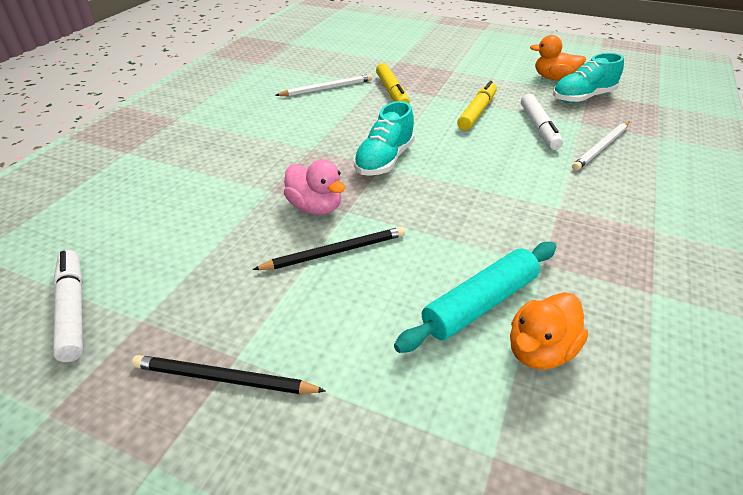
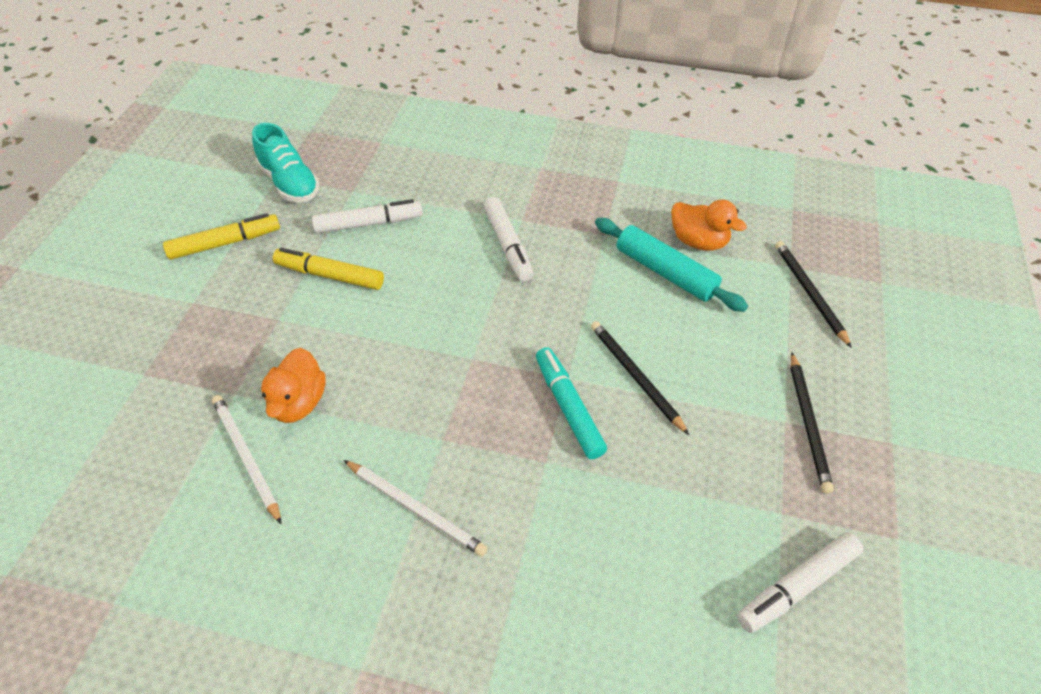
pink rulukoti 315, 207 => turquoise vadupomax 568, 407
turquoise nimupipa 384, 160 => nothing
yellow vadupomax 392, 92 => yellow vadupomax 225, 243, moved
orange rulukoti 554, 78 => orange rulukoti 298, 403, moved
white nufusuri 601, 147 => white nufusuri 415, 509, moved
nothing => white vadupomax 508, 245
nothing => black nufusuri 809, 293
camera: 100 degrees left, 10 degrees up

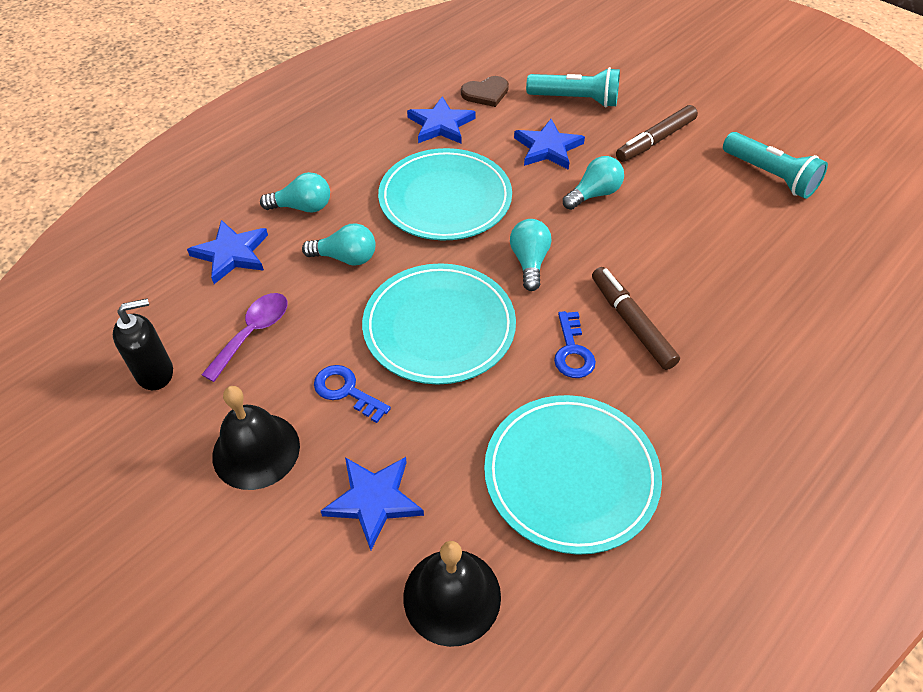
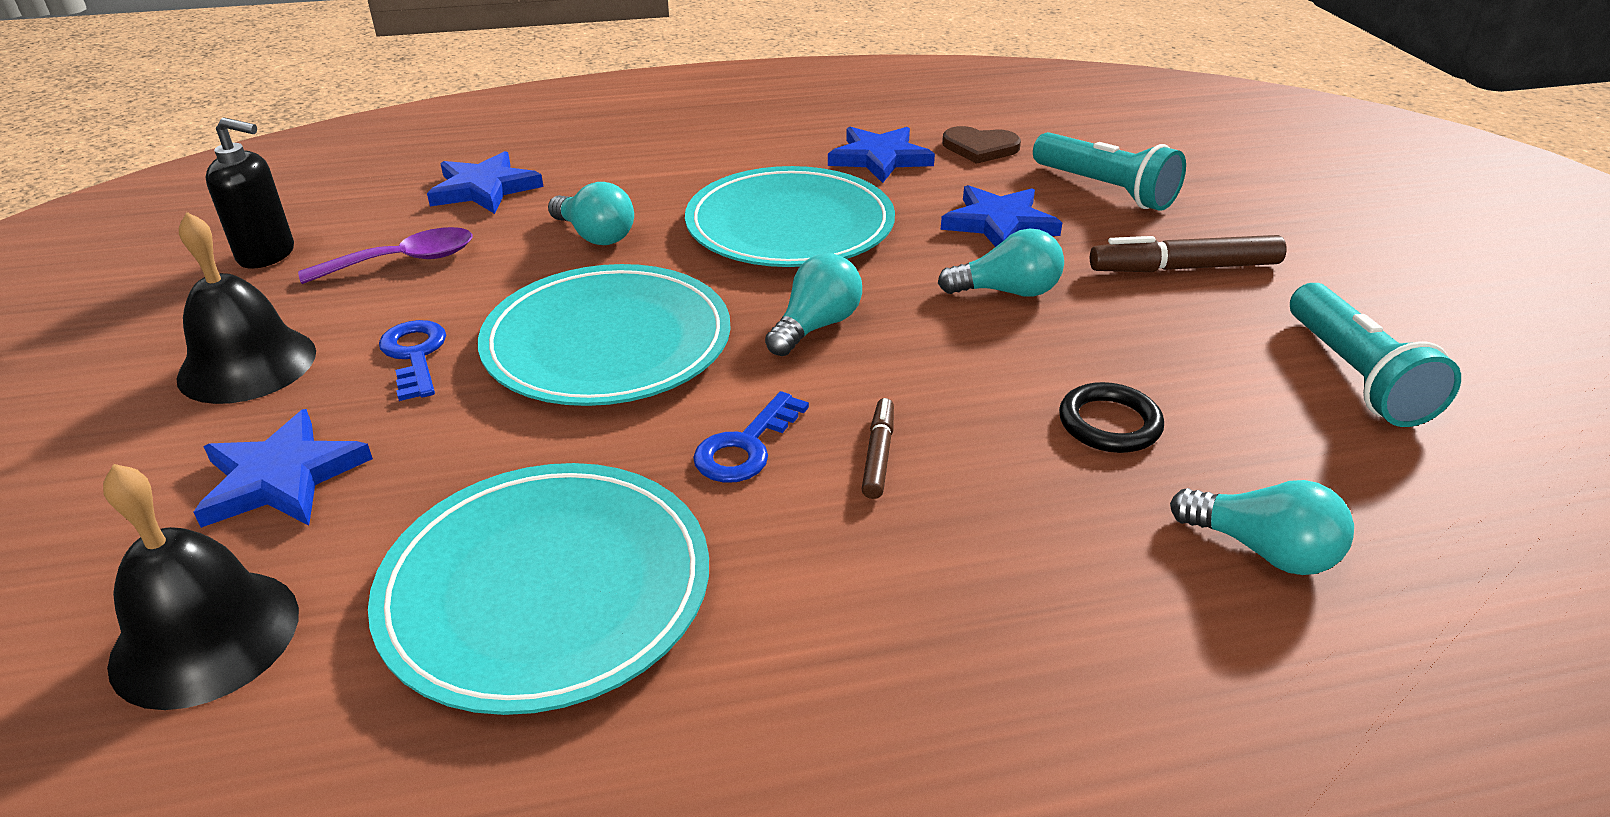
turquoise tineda 302, 207 => turquoise tineda 1262, 550, moved
brown vadupomax 631, 323 => brown vadupomax 878, 455, x0.56
nothing => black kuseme 1109, 423
camera: 35 degrees right, 15 degrees down

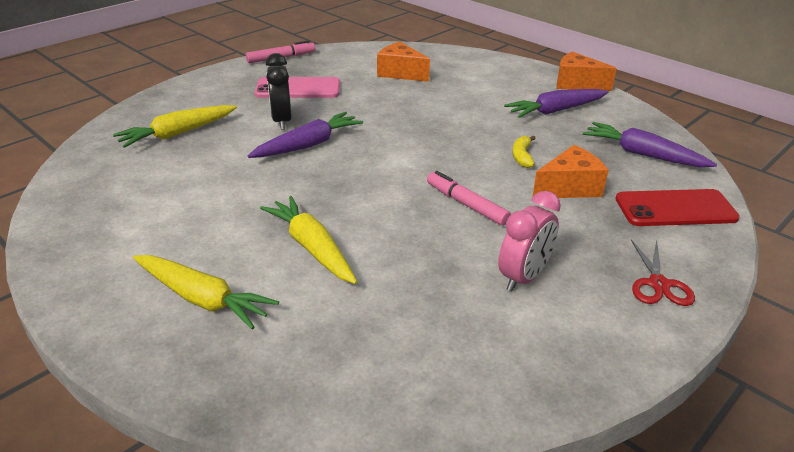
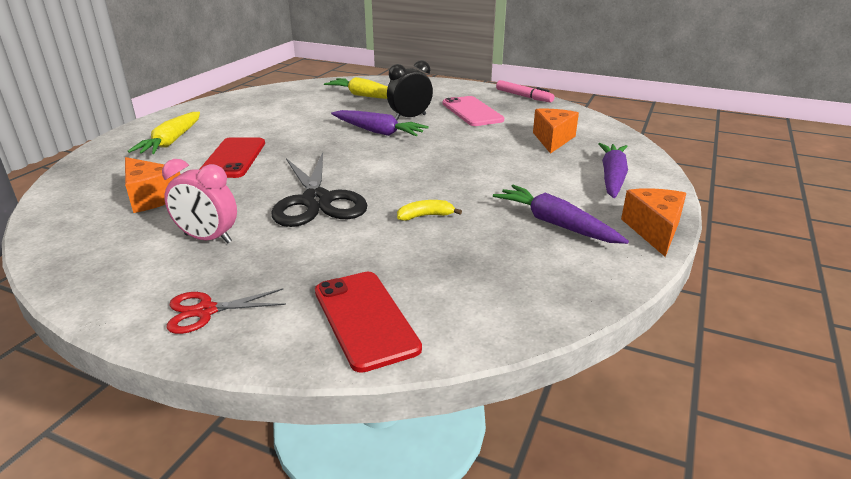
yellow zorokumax 312, 247 => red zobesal 233, 158
pink vadupomax 466, 204 => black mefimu 317, 201
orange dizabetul 569, 187 => orange dizabetul 151, 197, moved
purple zorokumax 642, 154 => purple zorokumax 612, 177, moved
camera: 70 degrees right, 5 degrees down

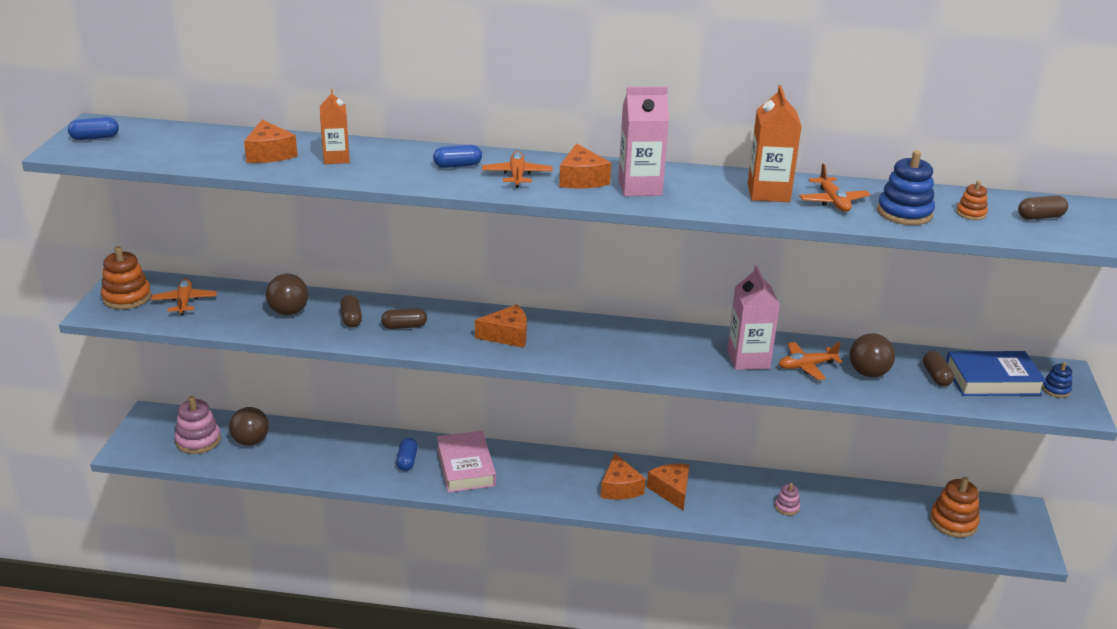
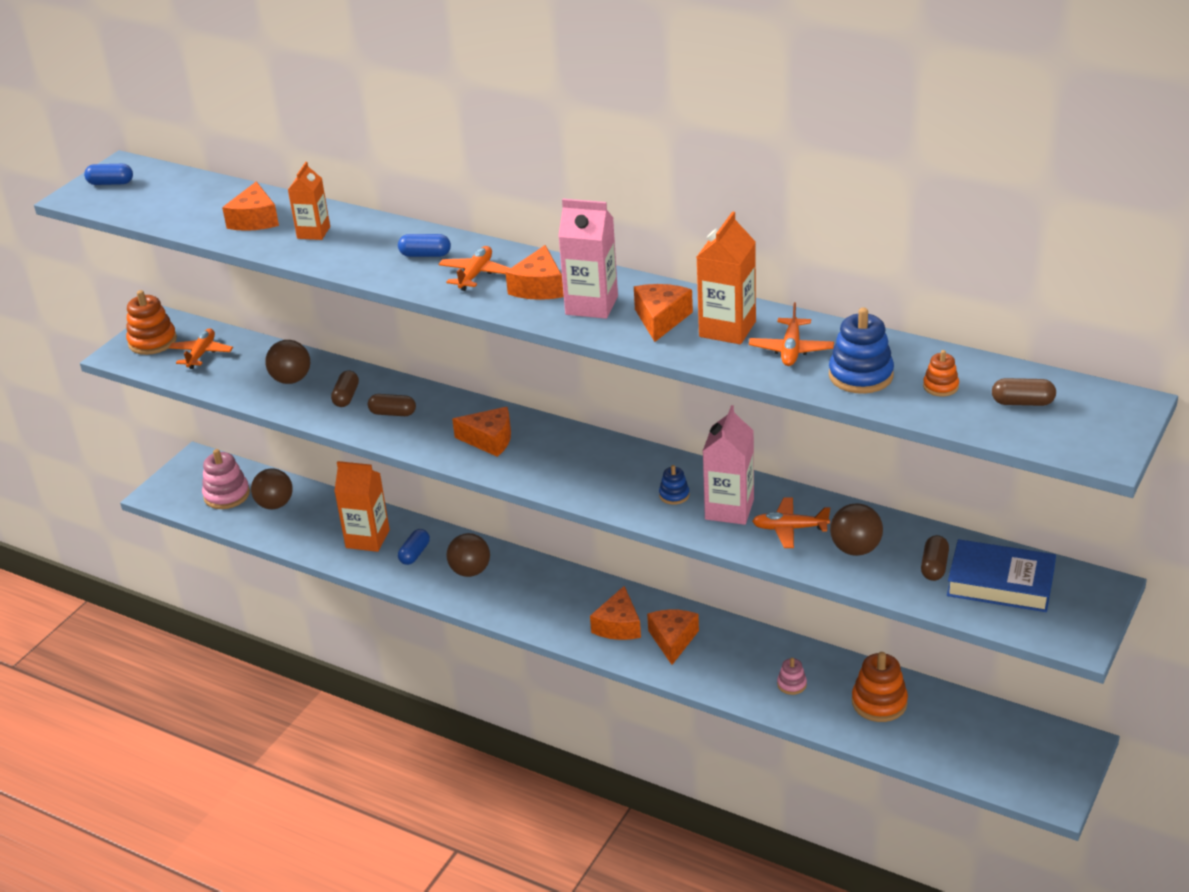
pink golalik 465, 466 => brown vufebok 470, 571
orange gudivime 953, 522 => orange gudivime 879, 702, moved
blue gudivime 1056, 390 => blue gudivime 674, 495, moved
nothing => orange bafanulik 367, 539
nothing => orange dizabetul 661, 319
camera: 25 degrees right, 5 degrees up

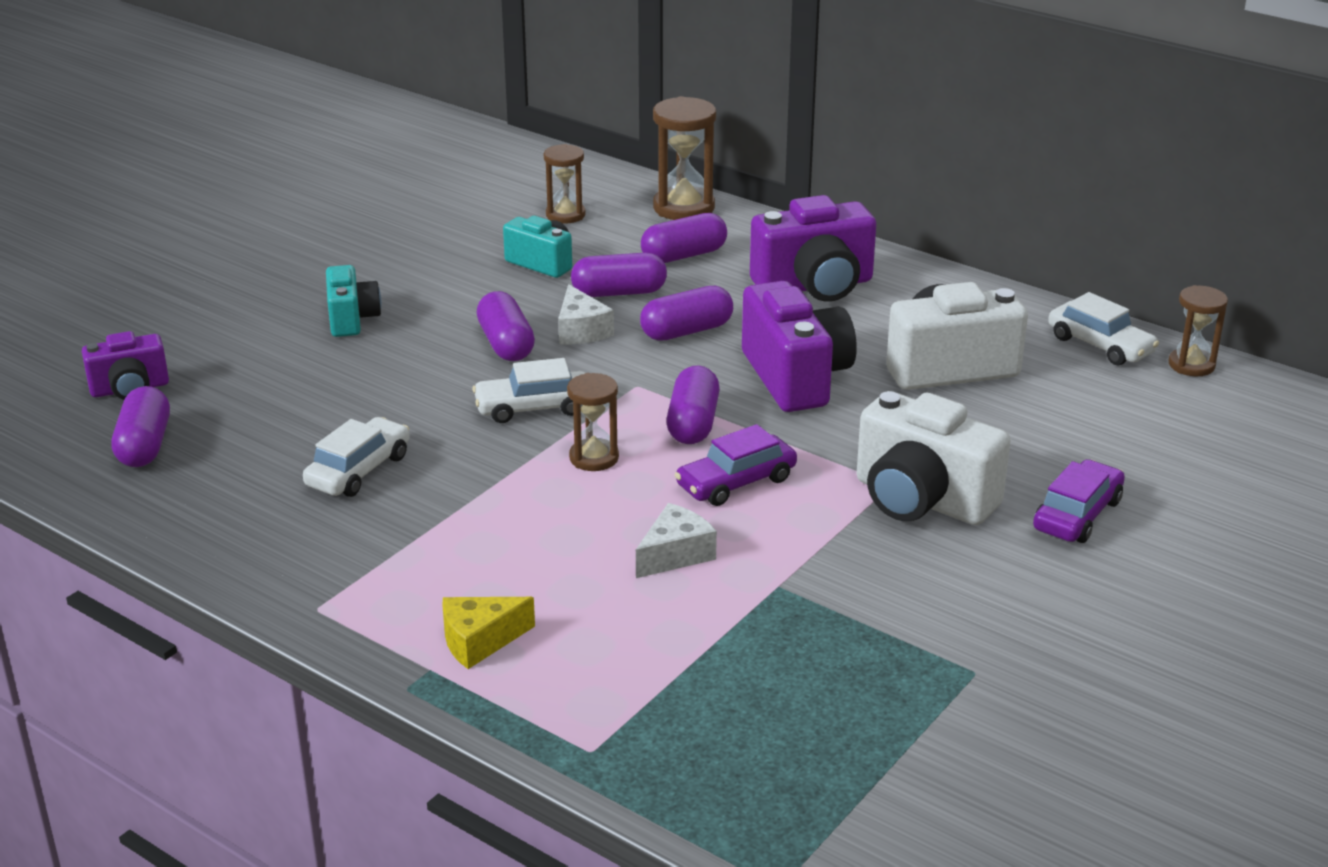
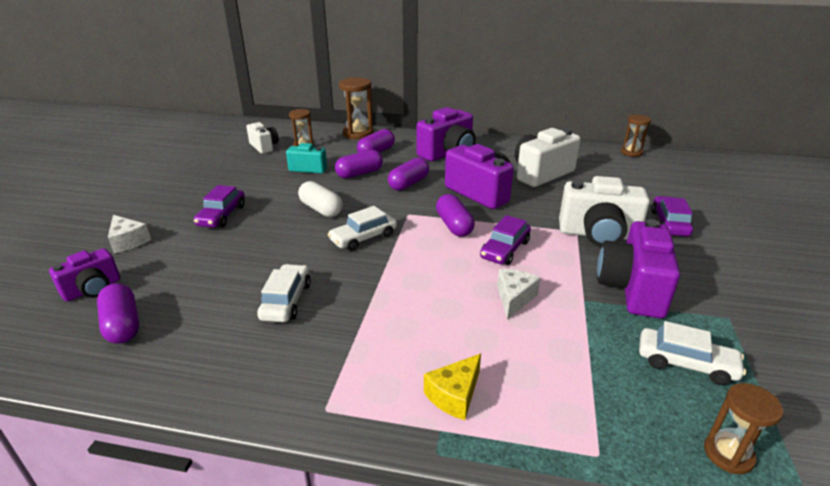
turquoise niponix 352, 319 => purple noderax 222, 215
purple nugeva 506, 344 => white nugeva 321, 209
white dizabetul 581, 330 => white dizabetul 128, 241, moved
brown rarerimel 594, 458 => brown rarerimel 728, 454, moved
white noderax 1100, 345 => white noderax 686, 363, moved
nothing => white niponix 264, 147
nothing => purple niponix 632, 288
camera: 25 degrees left, 0 degrees up

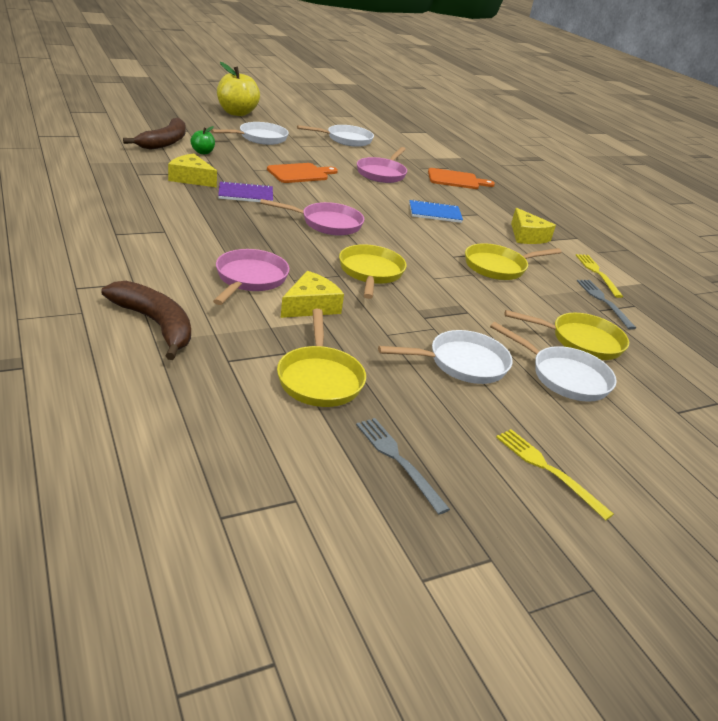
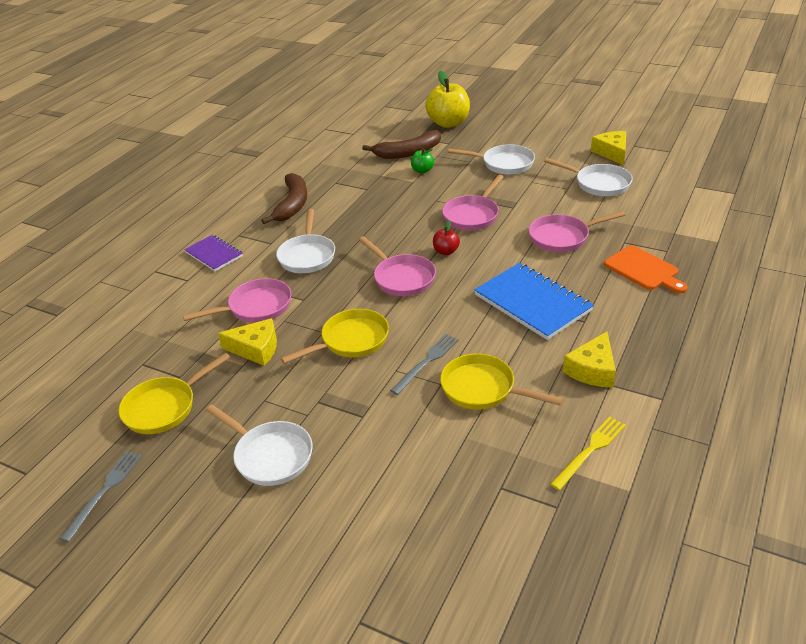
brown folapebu 155, 324 => brown folapebu 292, 204, moved
yellow dizabetul 191, 178 => yellow dizabetul 612, 153, moved
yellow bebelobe 237, 113 => yellow bebelobe 448, 123, moved
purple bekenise 245, 194 => purple bekenise 214, 254, moved
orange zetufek 300, 173 => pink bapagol 472, 215
blue bekenise 435, 213 => blue bekenise 532, 303, x1.69
white bapagol 564, 377 => white bapagol 307, 256, moved
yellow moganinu 548, 470 => nothing
yellow bapagol 581, 341 => nothing
grey moganinu 603, 301 => grey moganinu 426, 362, moved
nothing => red bebelobe 446, 251
camera: 60 degrees right, 5 degrees up

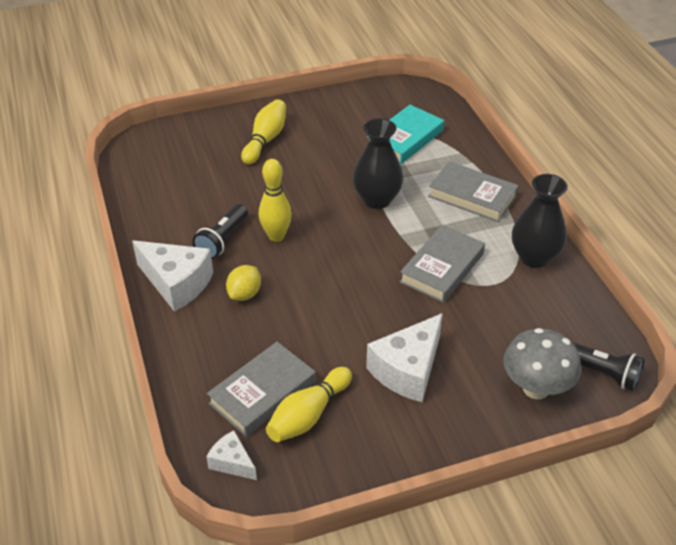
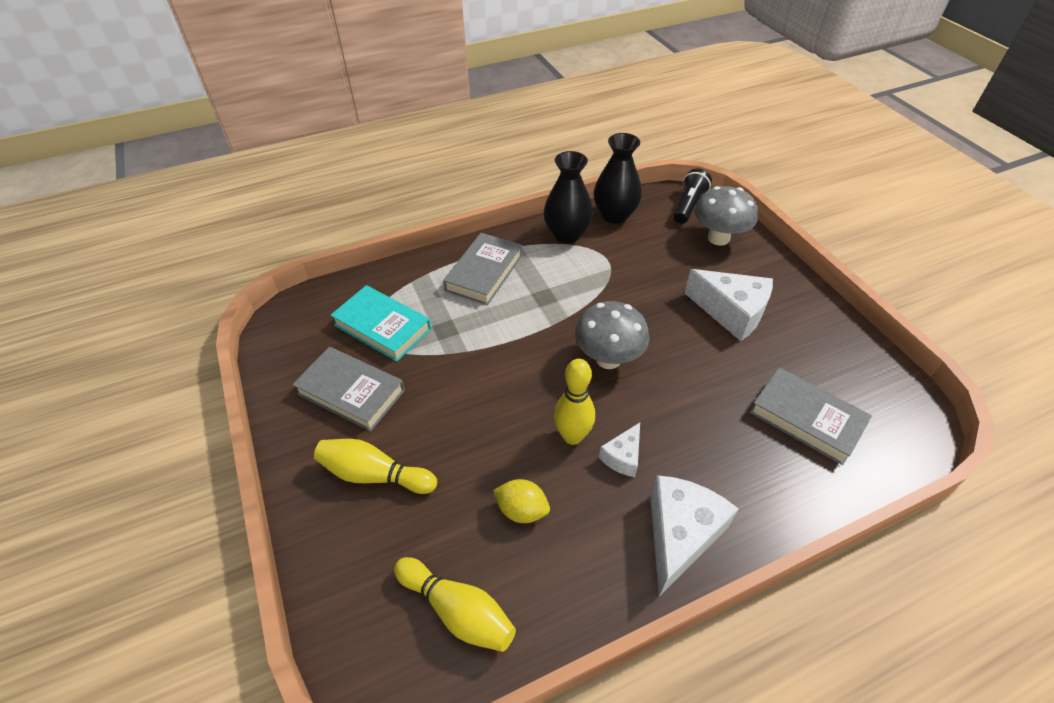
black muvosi 222, 240 => nothing
white dizabetul 232, 462 => white dizabetul 623, 457, moved
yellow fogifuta 244, 294 => yellow fogifuta 522, 510, moved
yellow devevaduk 308, 415 => yellow devevaduk 457, 610, moved
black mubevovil 377, 199 => black mubevovil 614, 215, moved
grey golalik 442, 268 => grey golalik 351, 392, moved
nothing => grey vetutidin 608, 359
camera: 95 degrees left, 5 degrees up

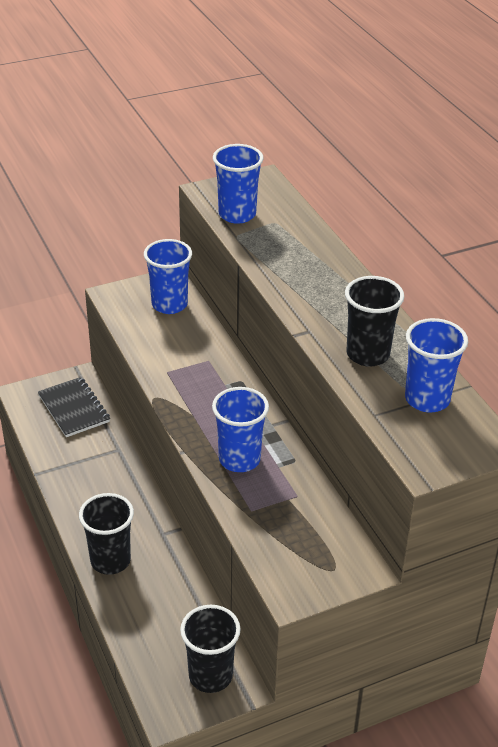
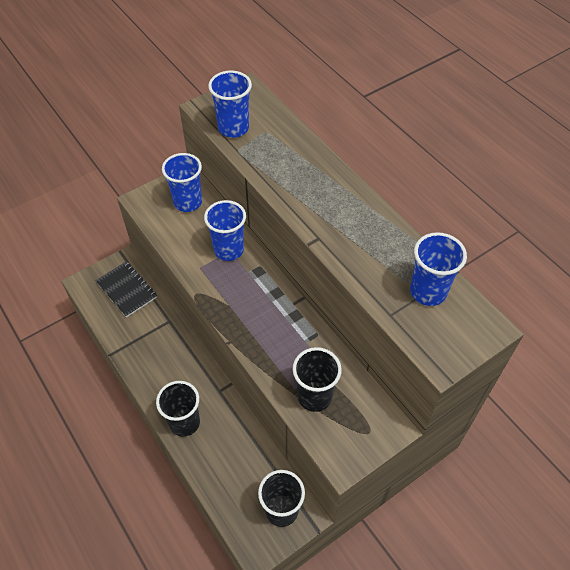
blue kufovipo 239, 459 => blue kufovipo 228, 250, moved
black kufovipo 368, 354 => black kufovipo 314, 396, moved
camera: 10 degrees left, 15 degrees up

